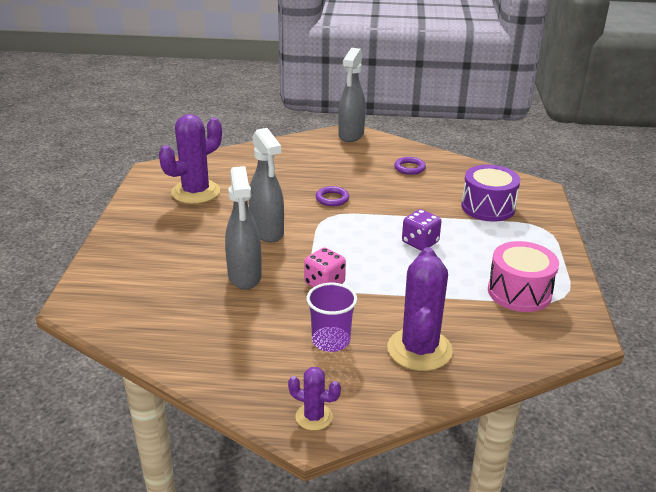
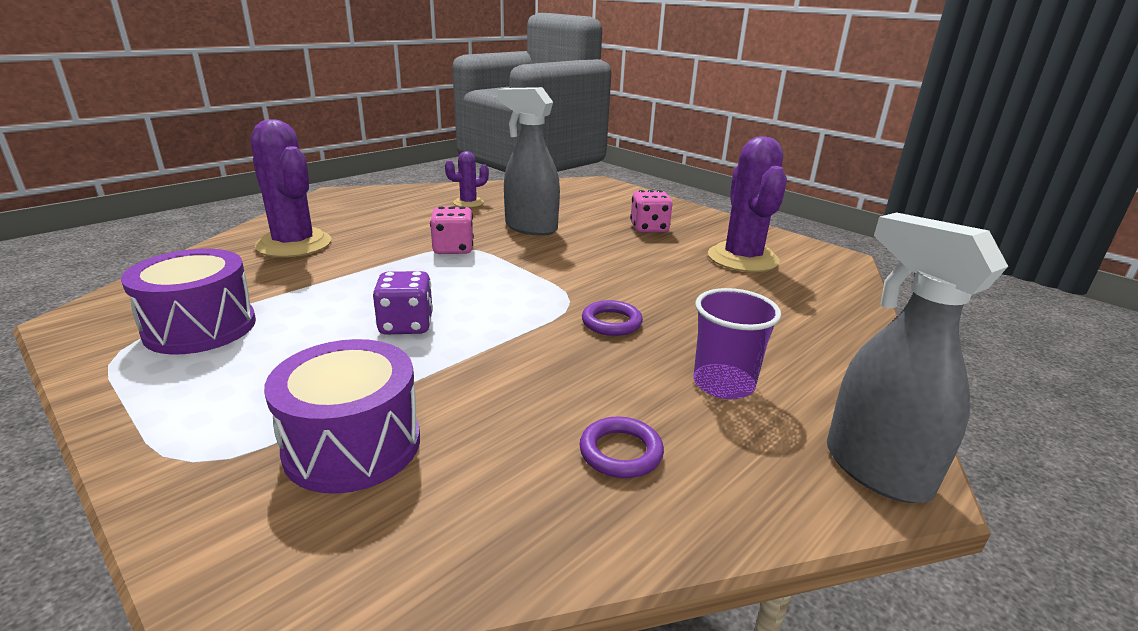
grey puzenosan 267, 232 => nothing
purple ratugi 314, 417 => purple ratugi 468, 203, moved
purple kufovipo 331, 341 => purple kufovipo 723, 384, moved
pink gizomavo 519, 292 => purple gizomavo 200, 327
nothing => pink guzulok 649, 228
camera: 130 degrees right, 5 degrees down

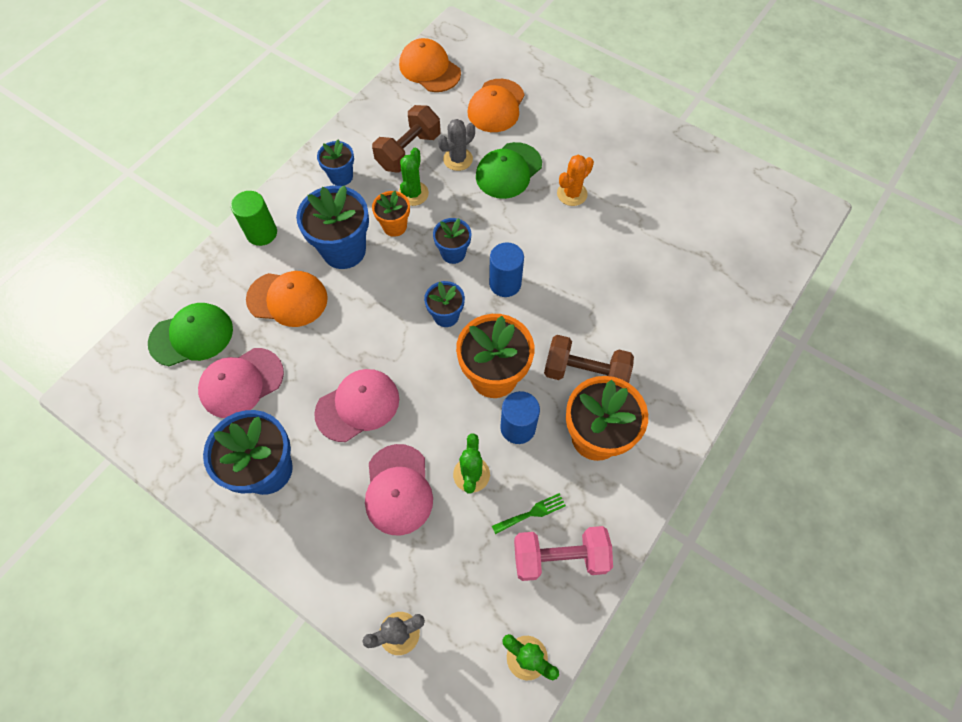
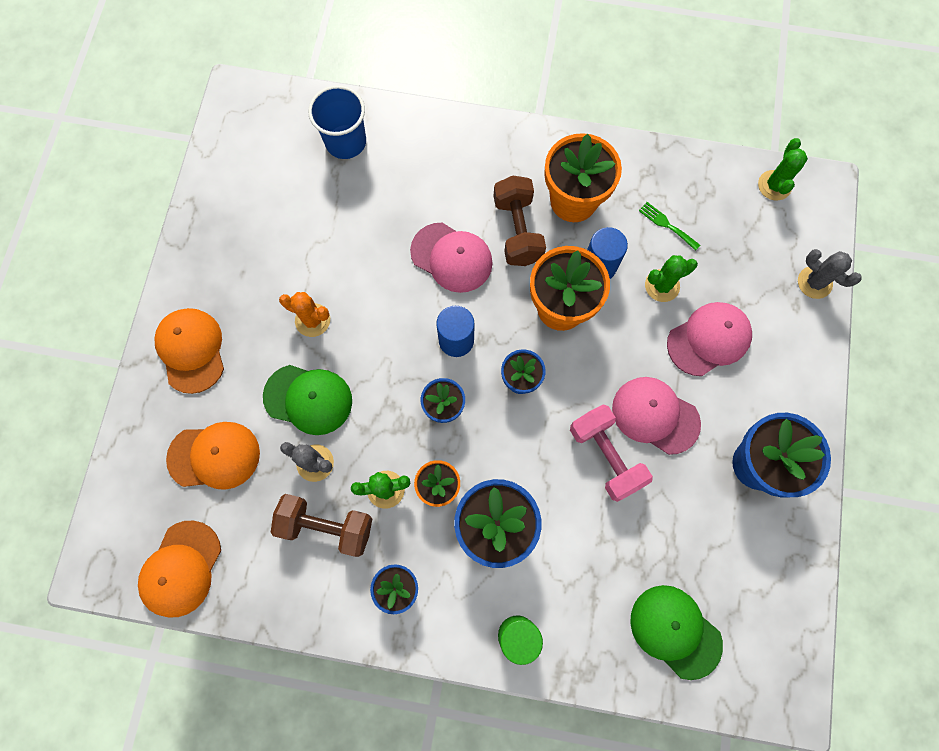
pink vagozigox 241, 383 => pink vagozigox 452, 257, moved
orange vagozigox 287, 299 => orange vagozigox 191, 350, moved
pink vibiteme 559, 557 => pink vibiteme 605, 456, moved
nothing => blue kufovipo 346, 142
camera: 115 degrees left, 10 degrees up

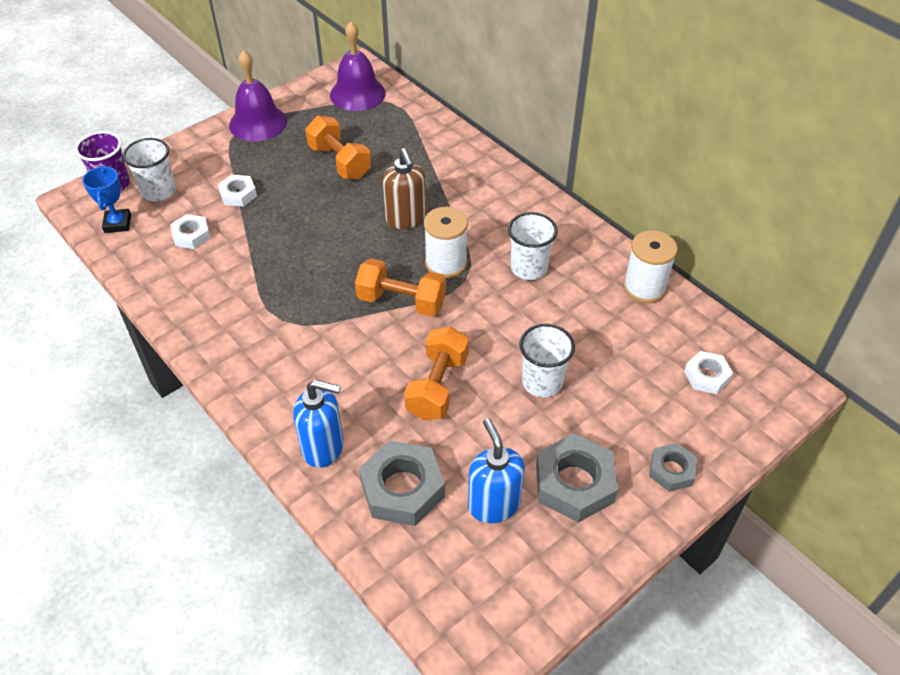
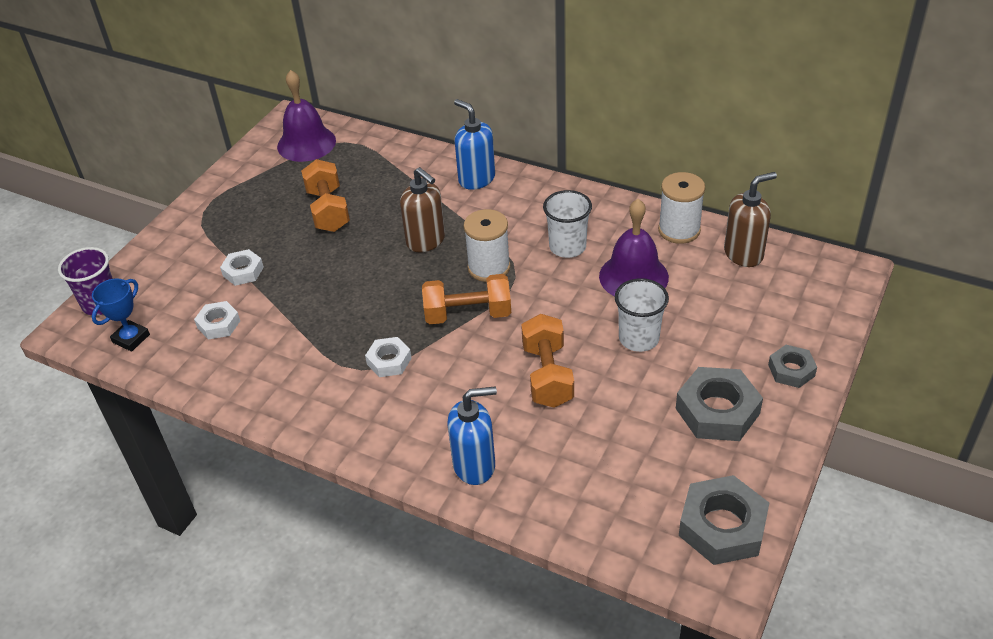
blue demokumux 117, 223 => blue demokumux 131, 338, 60 degrees clockwise
white kufovipo 158, 191 => nothing
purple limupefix 258, 123 => purple limupefix 633, 276, moved
orange vibiteme 340, 162 => orange vibiteme 328, 210, 45 degrees clockwise
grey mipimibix 402, 489 => grey mipimibix 722, 527, moved
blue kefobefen 493, 504 => blue kefobefen 476, 179, moved
white mipimibix 706, 376 => white mipimibix 389, 361, moved
nothing => brown kefobefen 743, 254
camera: 20 degrees left, 5 degrees down

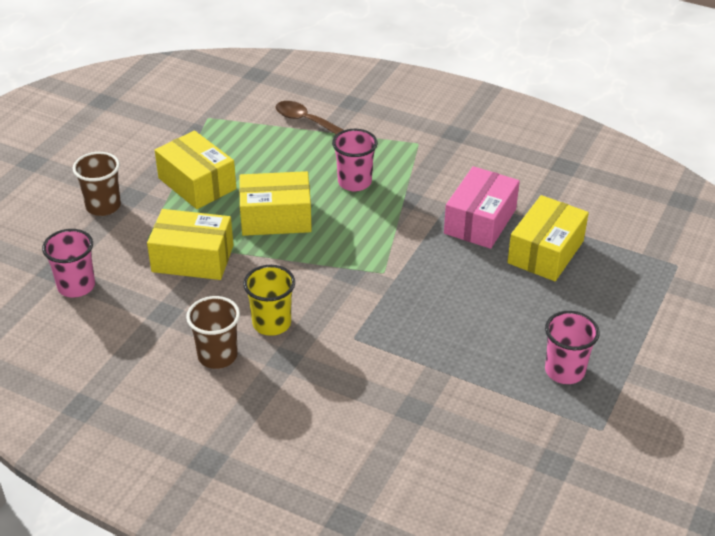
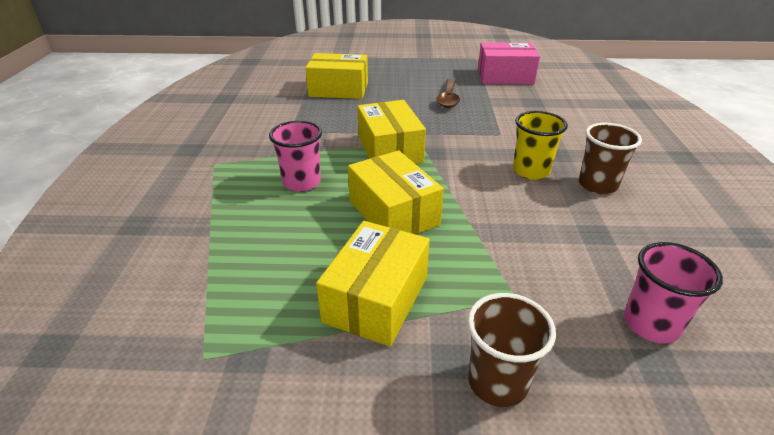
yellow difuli 193, 258 => yellow difuli 390, 149, moved
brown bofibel 305, 120 => brown bofibel 448, 99, moved
pink difuli 480, 221 => pink difuli 505, 76, moved
pink kufovipo 564, 371 => nothing
camera: 115 degrees left, 5 degrees down

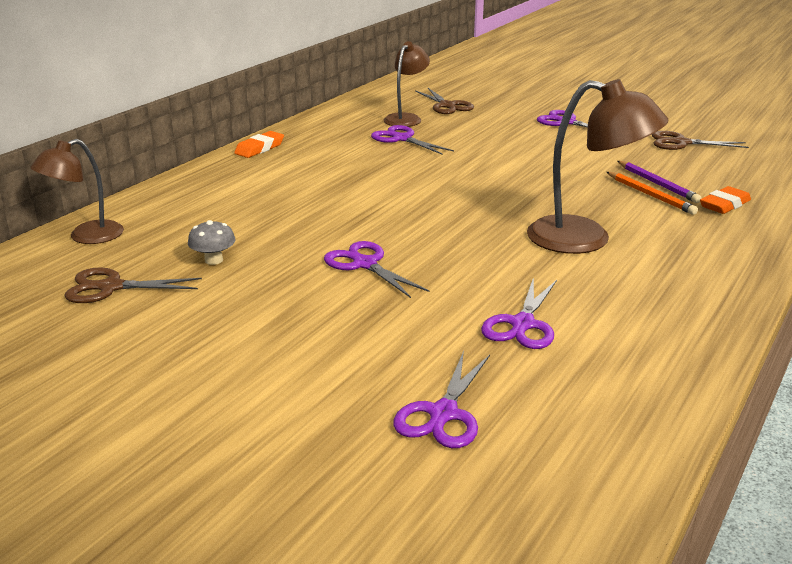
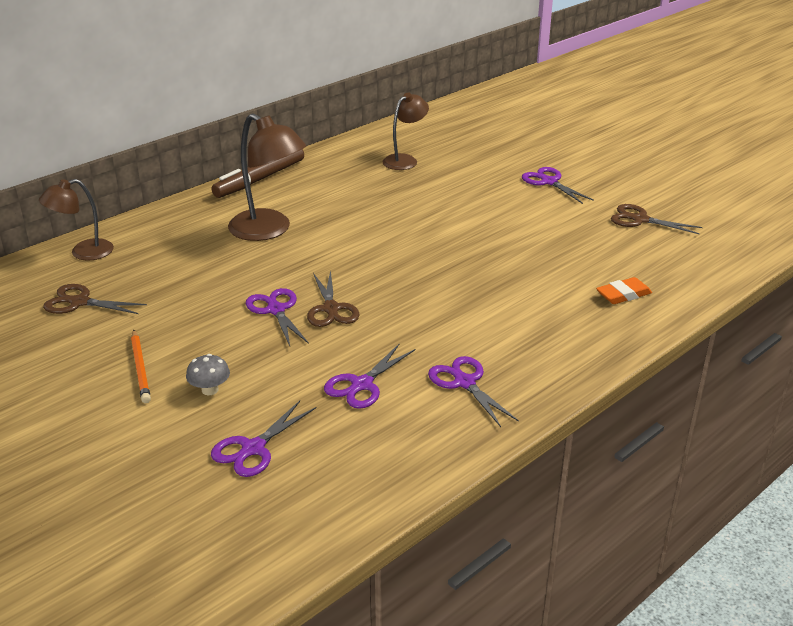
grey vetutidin 213, 260 => grey vetutidin 210, 390, moved
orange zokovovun 259, 148 => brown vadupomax 260, 179
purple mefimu 402, 139 => purple mefimu 464, 382, moved
brown mefimu 447, 106 => brown mefimu 331, 309, moved
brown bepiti 585, 239 => brown bepiti 269, 230, moved
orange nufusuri 650, 195 => orange nufusuri 140, 368, moved
purple nufusuri 657, 184 => nothing
camera: 15 degrees right, 5 degrees up

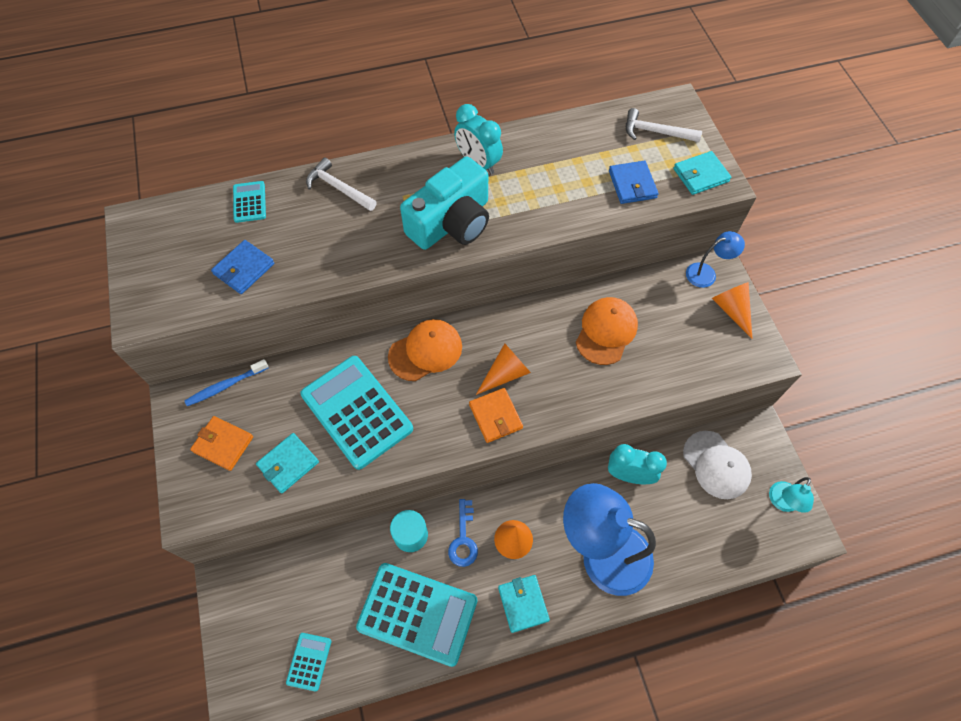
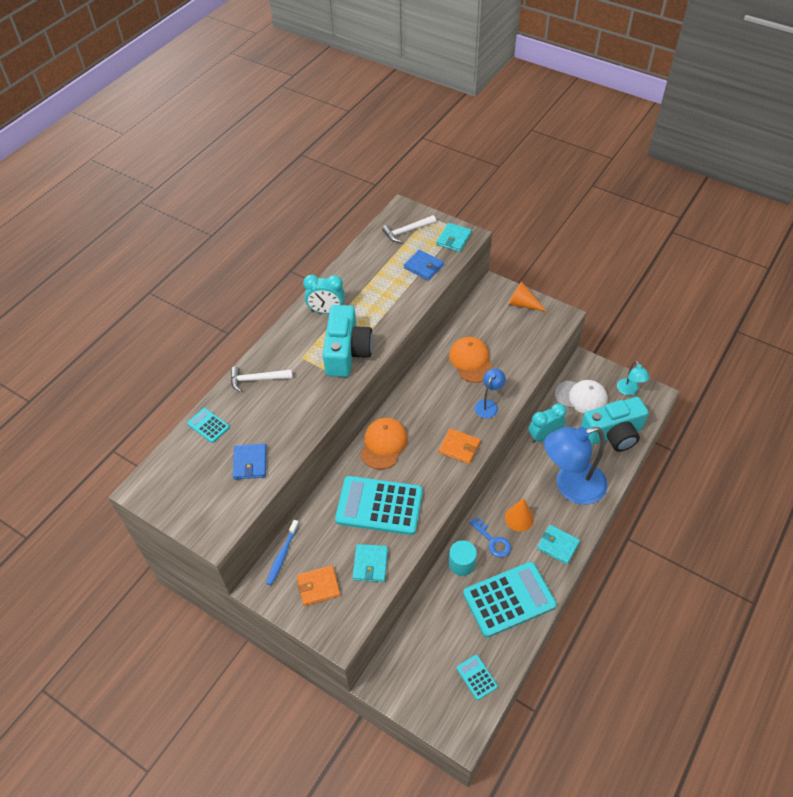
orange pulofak 505, 373 => nothing
blue bepiti 706, 273 => blue bepiti 488, 405, moved
nothing => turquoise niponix 613, 434
camera: 40 degrees left, 10 degrees down

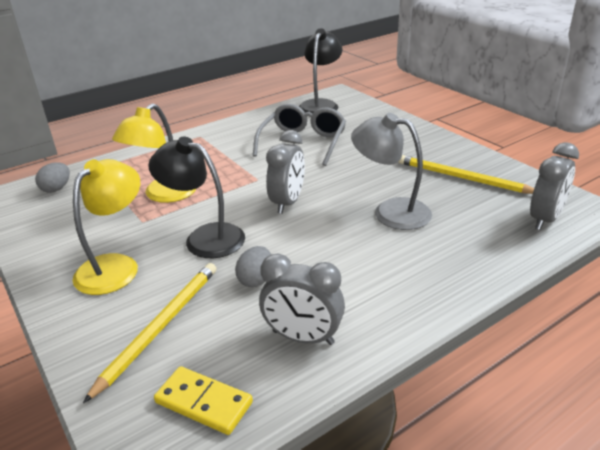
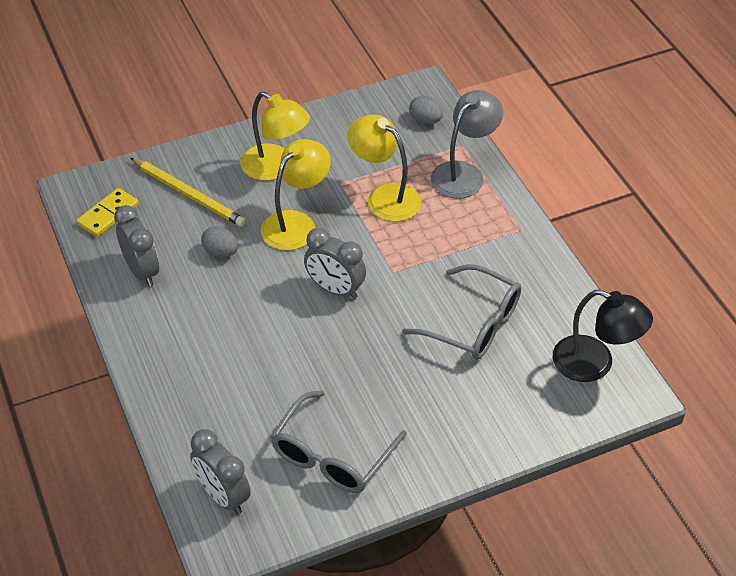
black bepiti 204, 237 => yellow bepiti 296, 223
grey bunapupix 303, 337 => grey bunapupix 142, 271, 120 degrees clockwise
grey bepiti 390, 211 => grey bepiti 464, 173, moved
yellow nufusuri 462, 178 => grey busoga 333, 455
camera: 100 degrees right, 15 degrees up

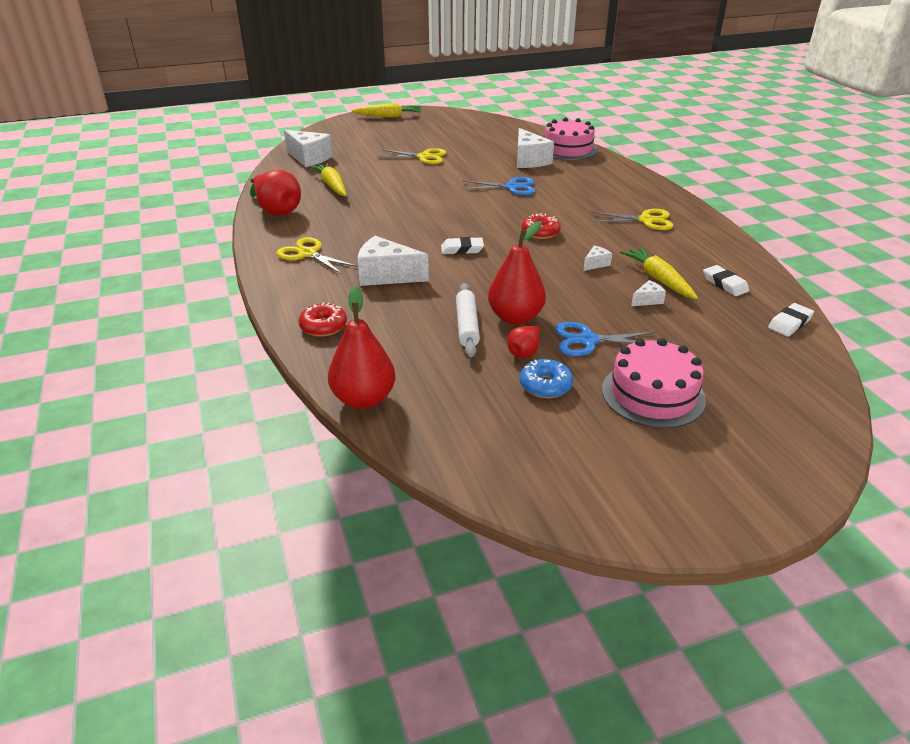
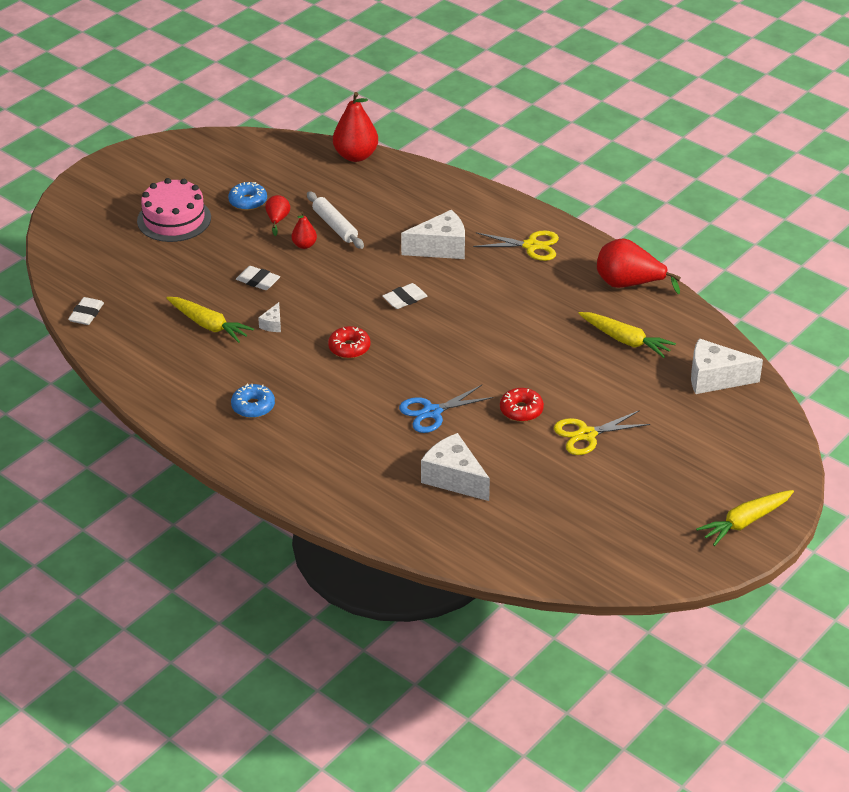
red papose 323, 326 => red papose 521, 410, moved
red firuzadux 515, 317 => red firuzadux 304, 245, x0.53
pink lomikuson 568, 149 => nothing
blue mefimu 588, 340 => nothing
yellow mefimu 646, 220 => blue papose 253, 406
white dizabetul 647, 300 => nothing
white zokovovun 725, 284 => white zokovovun 258, 281, moved
camera: 150 degrees right, 5 degrees up

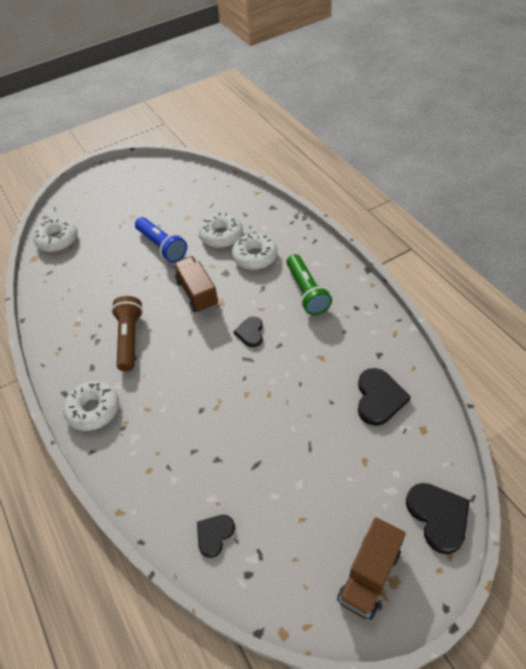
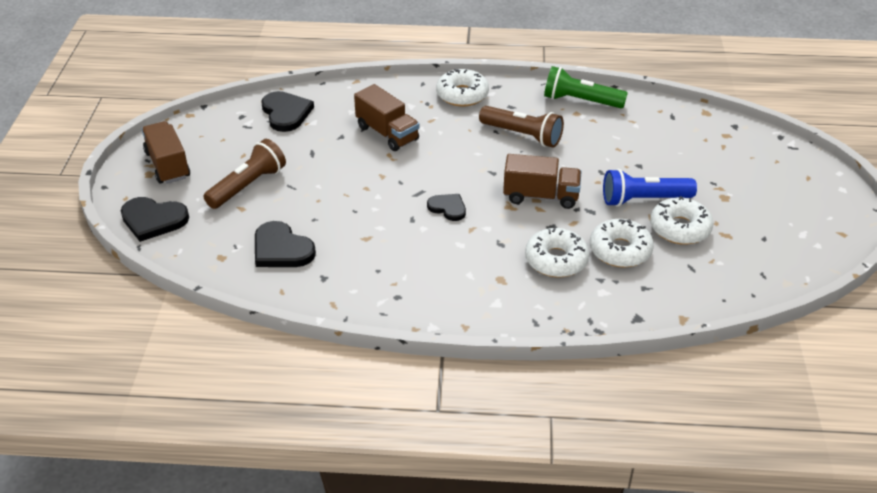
white papose 57, 240 => white papose 680, 228, moved
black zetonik 214, 534 => black zetonik 286, 113, x1.60
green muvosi 306, 292 => green muvosi 580, 101, moved
nothing => brown muvosi 248, 186
nothing => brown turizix 387, 133
camera: 120 degrees right, 10 degrees down

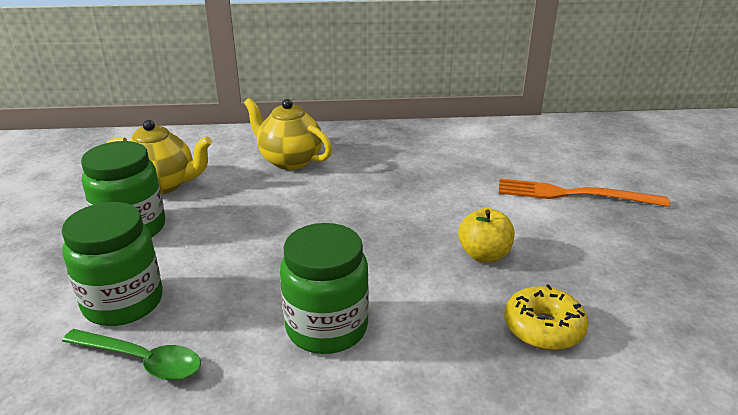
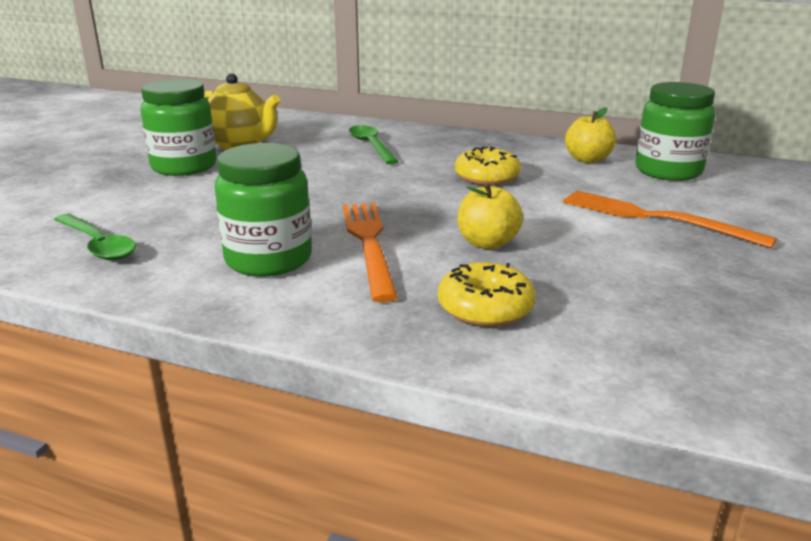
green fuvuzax 123, 303 => green fuvuzax 668, 171, moved
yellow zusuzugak 289, 160 => green bofibel 371, 146
nothing => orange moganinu 369, 244
nothing => yellow papose 487, 177
nothing => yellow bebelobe 587, 159
camera: 25 degrees right, 5 degrees down

